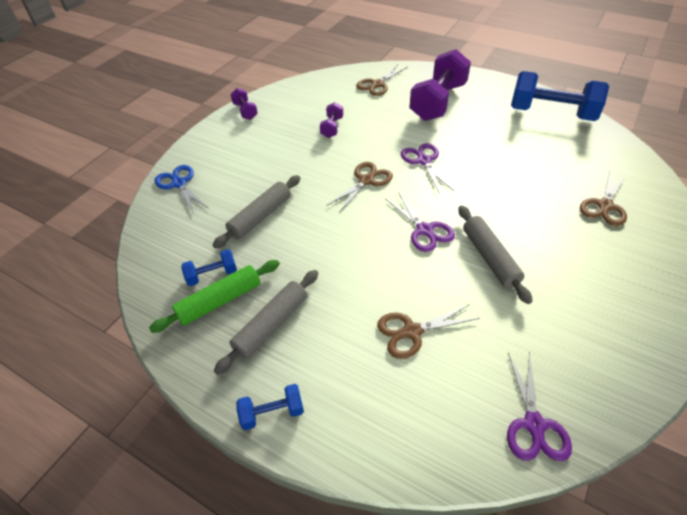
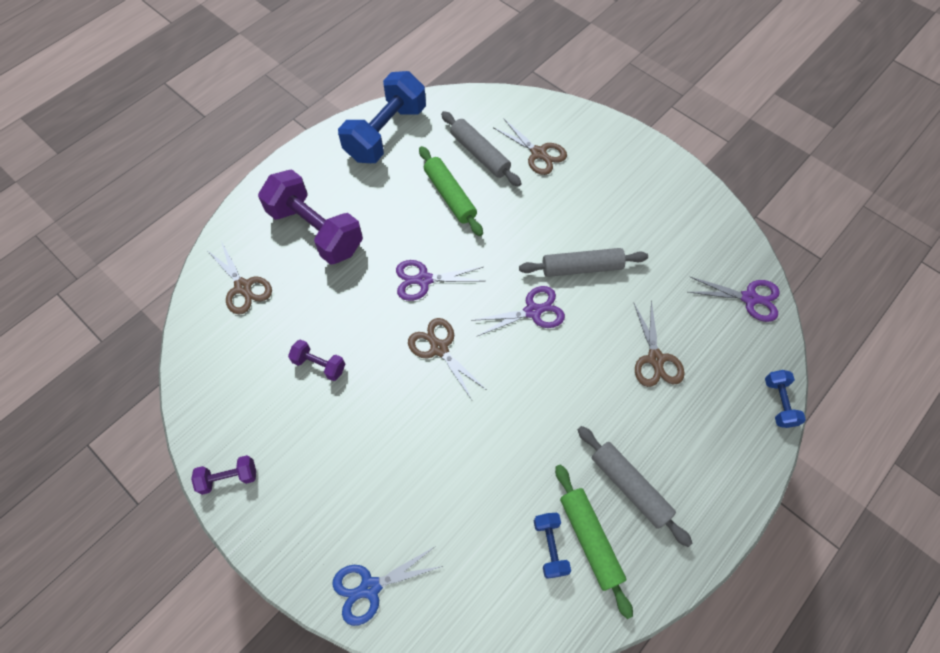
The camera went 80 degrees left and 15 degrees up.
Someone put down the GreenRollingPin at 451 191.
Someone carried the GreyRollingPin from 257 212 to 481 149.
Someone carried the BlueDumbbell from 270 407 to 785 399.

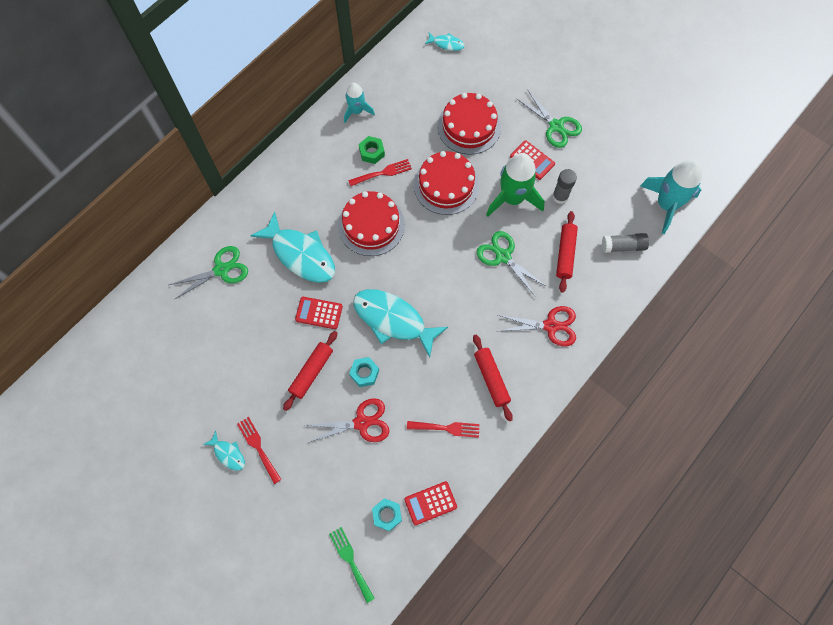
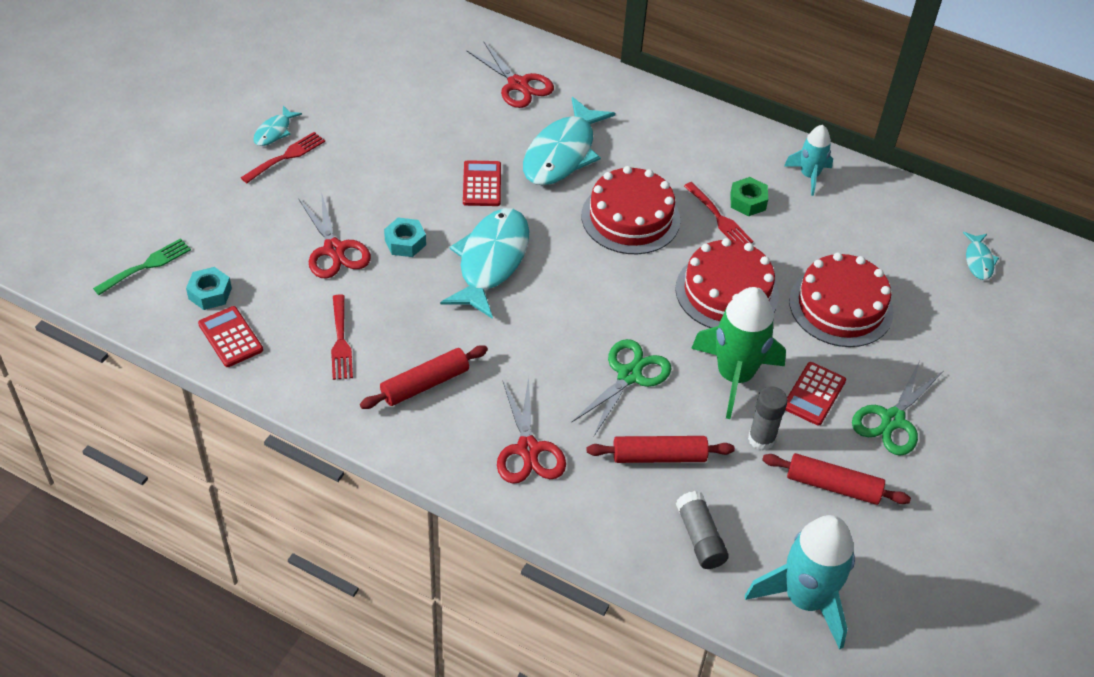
The camera went 75 degrees right and 20 degrees down.
Someone repainted the GreenScissors at 208 272, which became the RedScissors at 510 75.
Someone carried the RedRollingPin from 310 371 to 836 479.

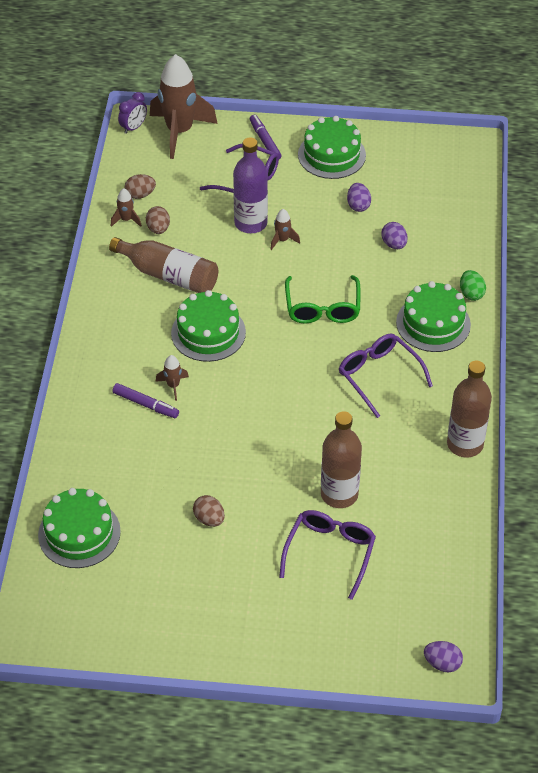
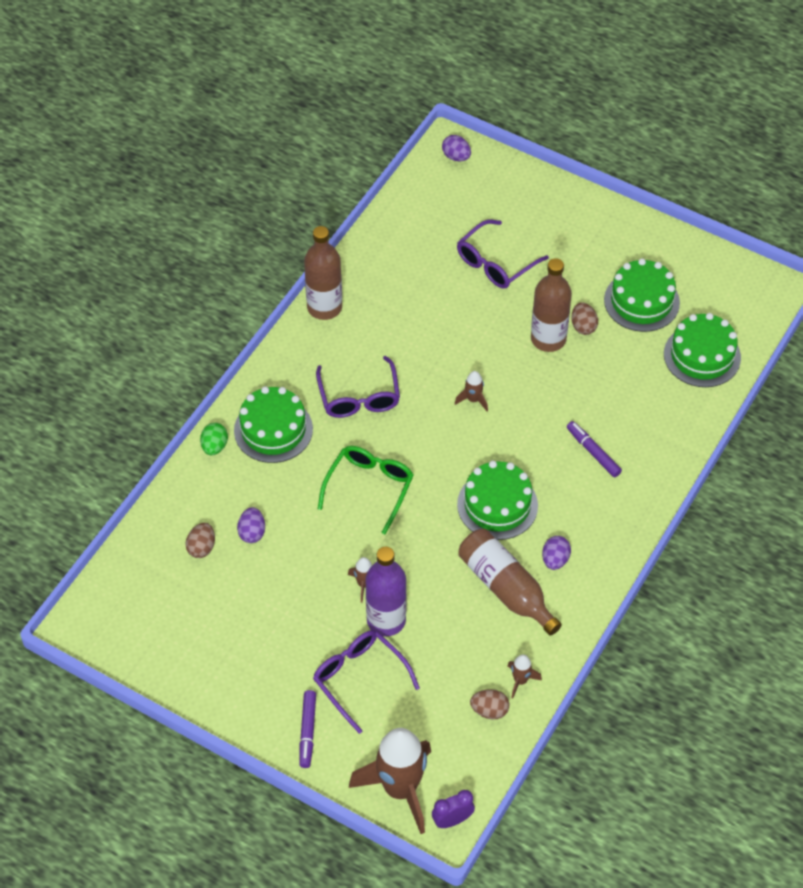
The camera went 155 degrees left and 5 degrees up.
Someone carried the BrownEgg from 158 220 to 200 540.
Someone carried the BrownRocket from 172 378 to 471 391.
Someone carried the BrownBottle from 341 459 to 551 305.
Someone carried the PurpleEgg from 359 197 to 556 553.
Someone carried the GreenCake from 332 147 to 642 295.

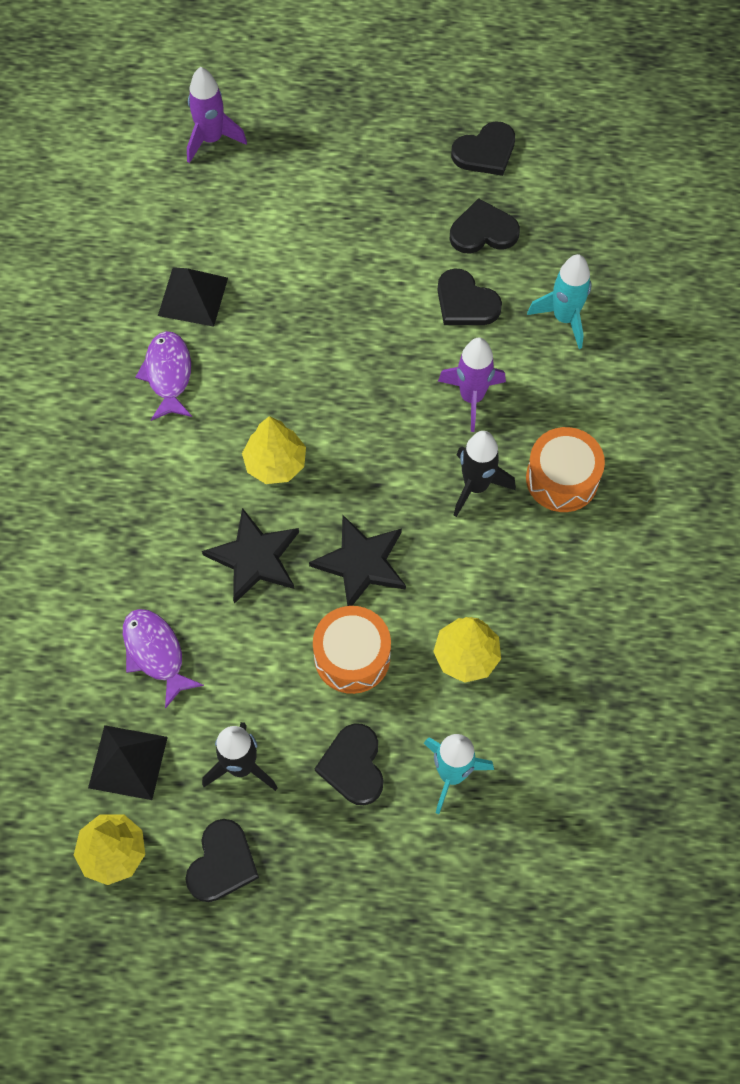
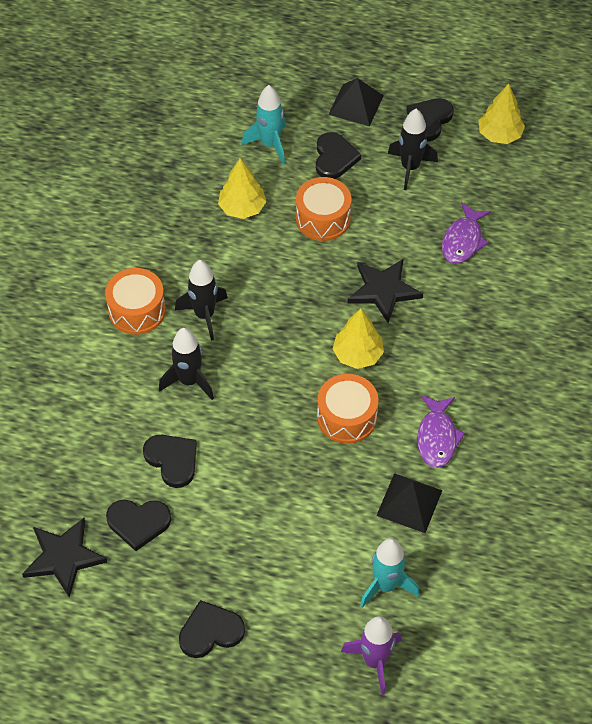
The camera went 170 degrees left and 10 degrees down.
Someone carried the BlackStar from 357 560 to 64 558.
Someone repainted the PurpleRocket at 472 384, which became the BlackRocket at 186 364.
Someone carried the BlackHeart from 483 148 to 212 629.
Someone put down the OrangeDrum at 347 409.
Someone carried the BlackPyramid from 128 762 to 356 102.
Someone carried the TurquoiseRocket from 559 301 to 390 573.
Someone rotated the PurpleFish at 163 659 by 45 degrees clockwise.

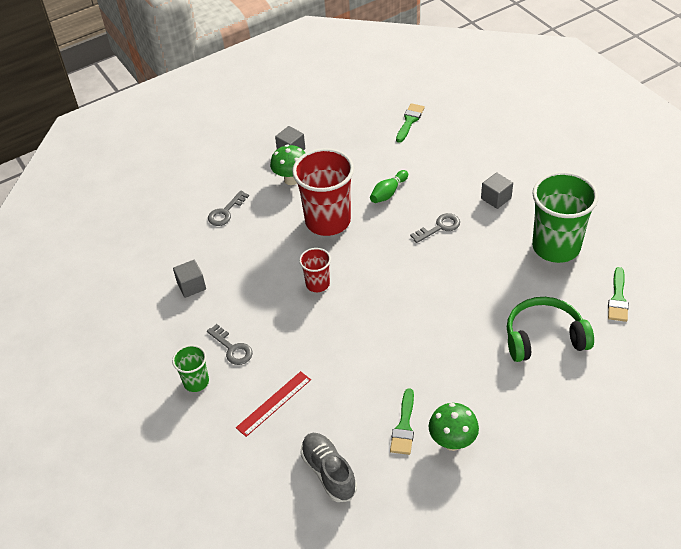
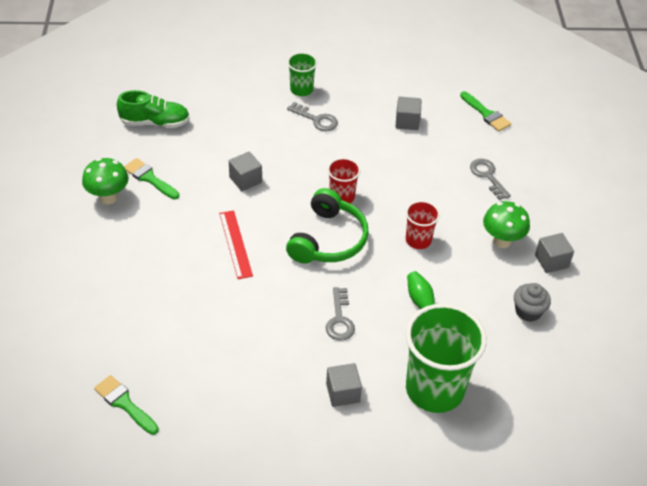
The camera went 115 degrees right and 0 degrees up.
Someone repainted the GreyShoe at 328 467, which became the GreenShoe at 153 109.
Someone carried the RedRuler from 273 404 to 236 244.
Someone put down the GreyCube at 245 171.
Someone carried the GreenHeadphones from 550 329 to 327 226.
Someone rotated the GreyKey at 230 344 by 135 degrees counterclockwise.
Someone scaled the RedCup at 323 192 by 0.50.
Someone carried the GreenCup from 565 217 to 446 358.
Someone carried the GreenBrush from 410 123 to 485 111.
Someone put down the GreyCupcake at 532 302.

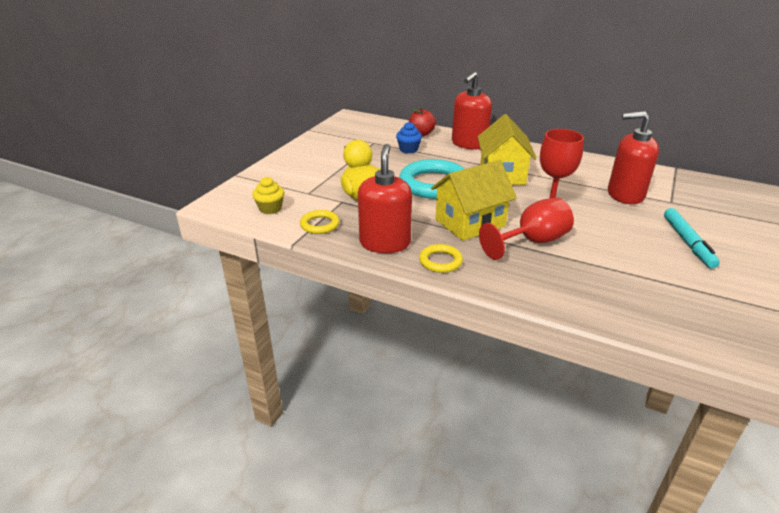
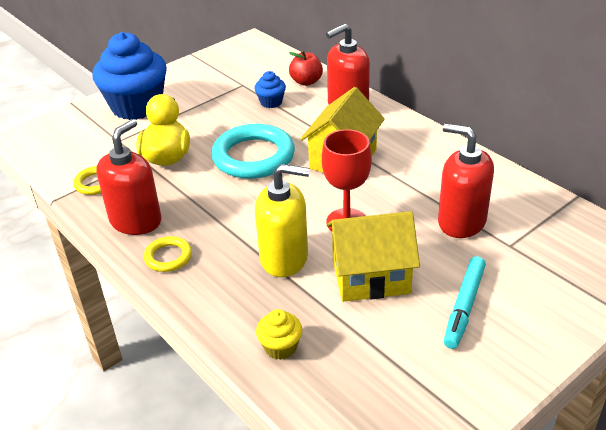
The camera went 25 degrees right and 5 degrees up.
Someone put down the BlueCupcake at 129 76.
Someone swapped the RedGoblet at 526 228 for the YellowSoapDispenser at 282 220.
Someone carried the YellowCupcake from 268 195 to 279 334.
Someone carried the YellowHouse from 474 200 to 373 256.

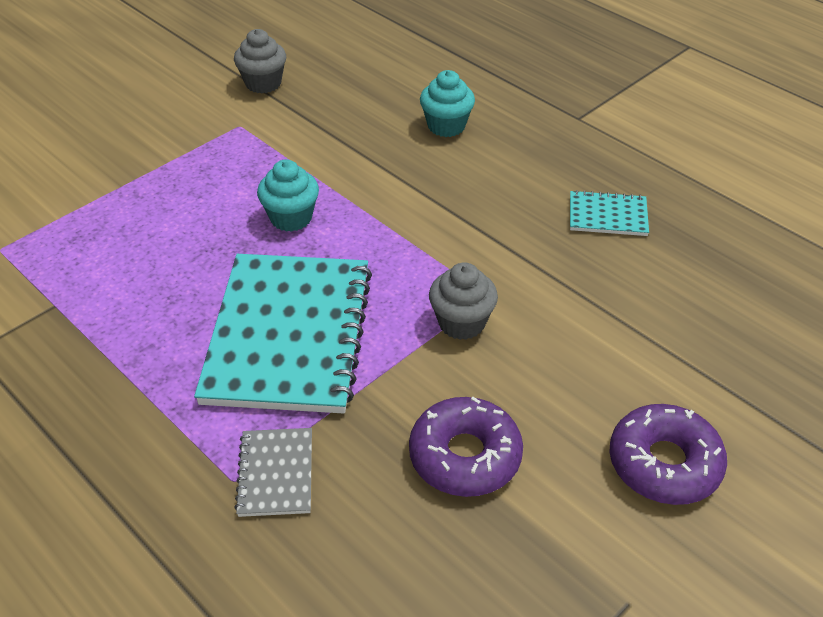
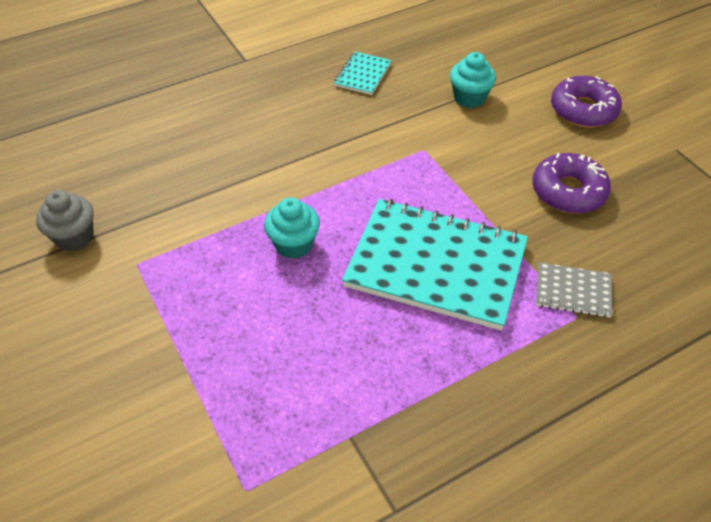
The camera went 75 degrees left and 5 degrees up.
Someone carried the TurquoiseCupcake from 447 103 to 473 80.
Someone took away the GreyCupcake at 463 301.

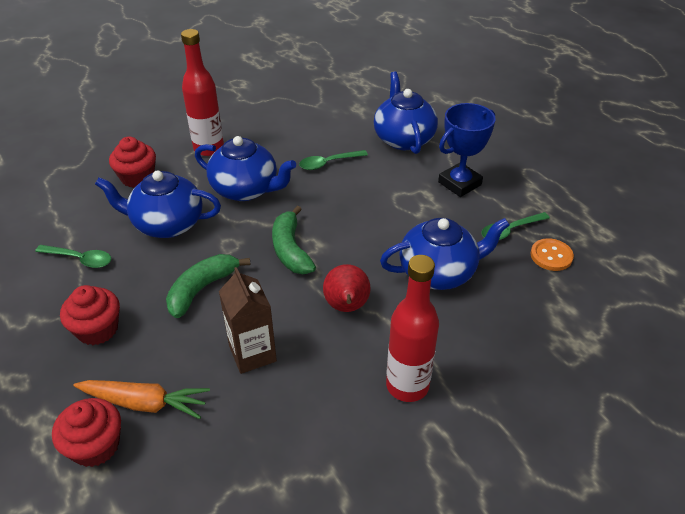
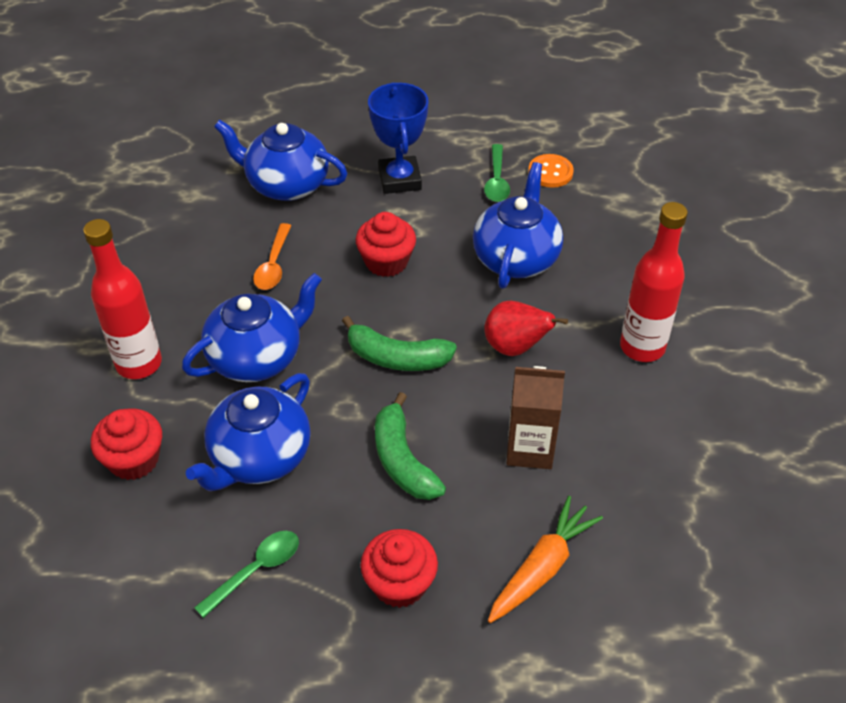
The camera went 60 degrees left and 5 degrees up.
Someone repainted the GreenSpoon at 333 160, which became the OrangeSpoon at 272 256.
Someone carried the RedCupcake from 86 432 to 386 244.

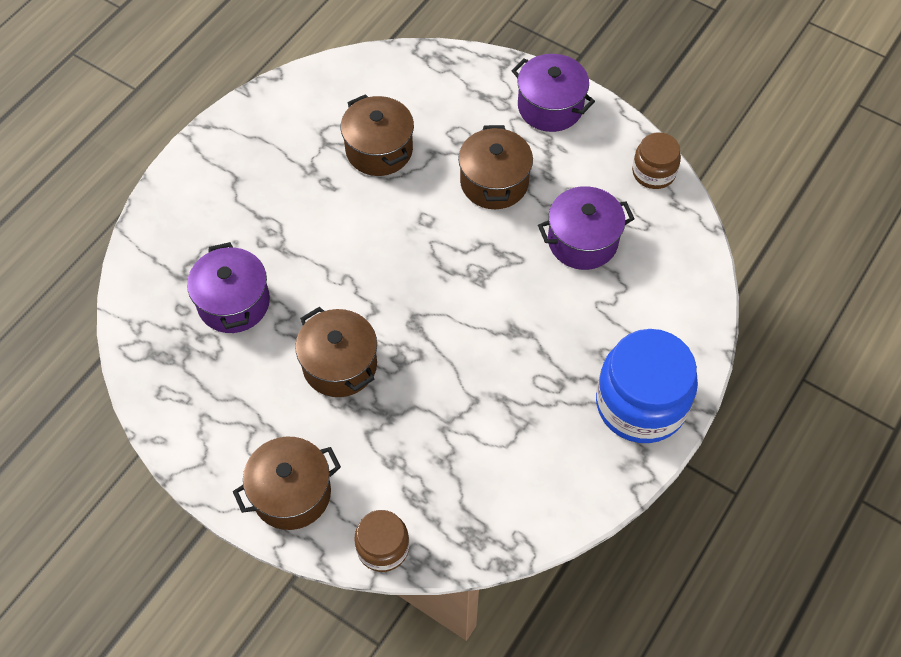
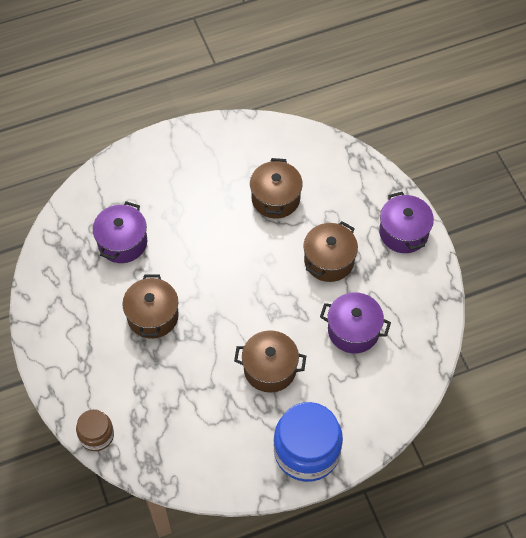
The camera went 35 degrees right and 0 degrees up.
Someone carried the BrownPot from 287 483 to 270 361.
Someone took away the BrownJar at 656 160.

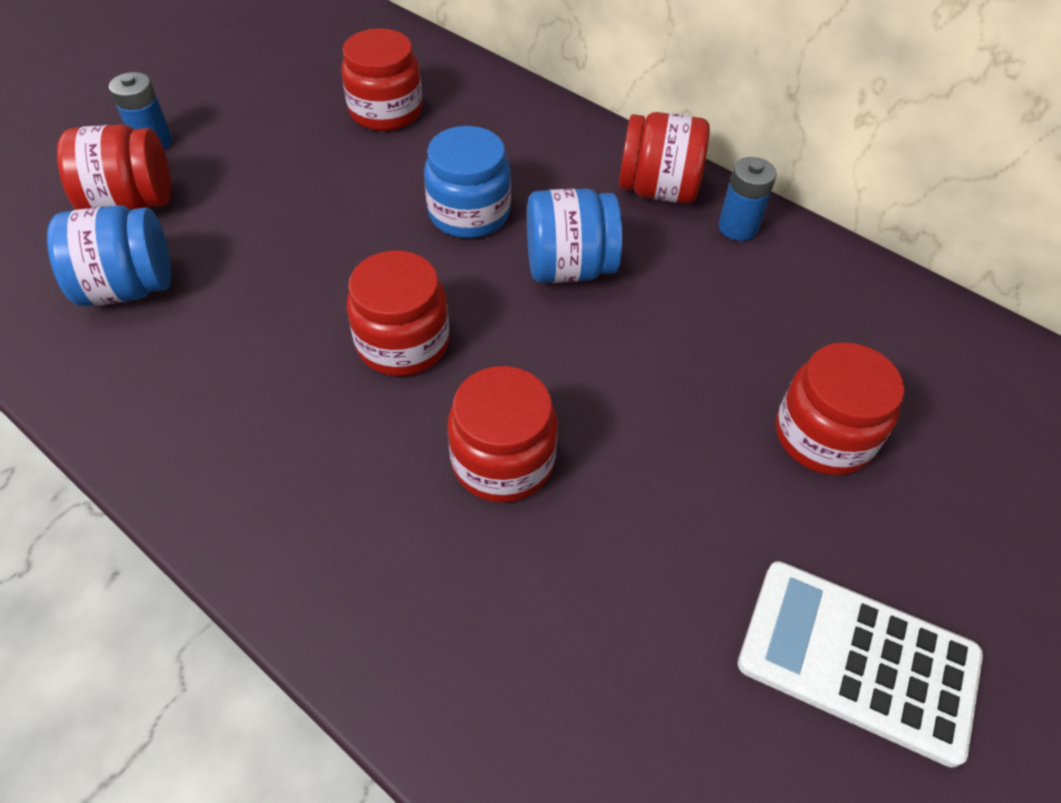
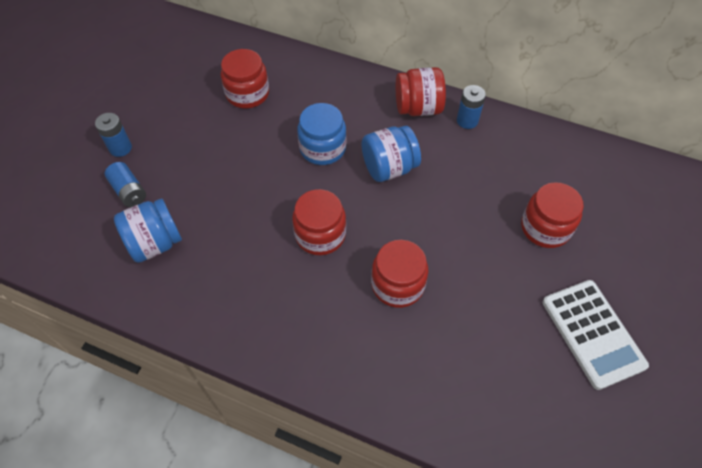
The camera went 15 degrees left and 5 degrees up.
Someone swapped the RedJar at 114 167 for the BlueBattery at 125 184.
Someone rotated the WhiteCalculator at 860 664 by 120 degrees counterclockwise.

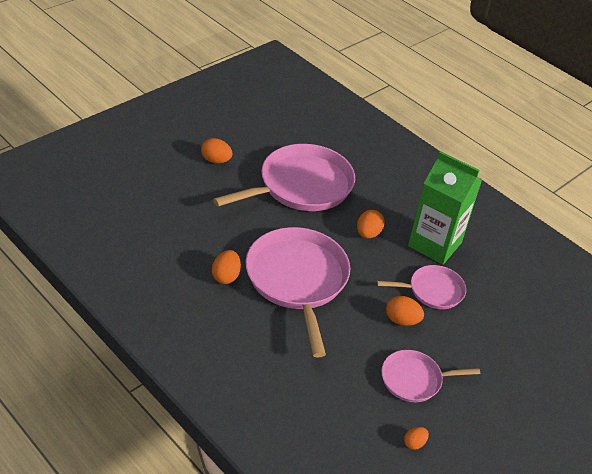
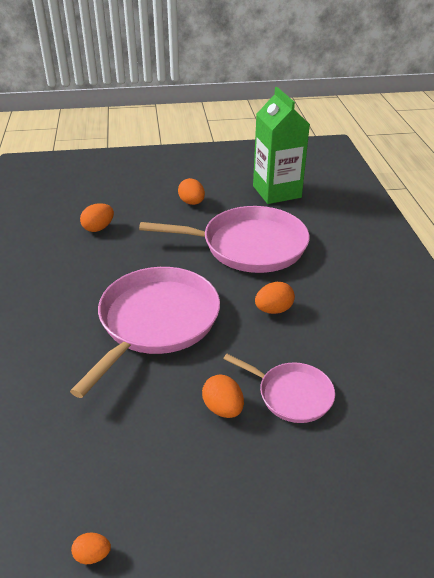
The camera went 40 degrees right and 5 degrees down.
Someone carried the OrangeEgg from 226 267 to 97 217.
Someone carried the GreenCarton from 445 208 to 281 145.
Someone took away the PinkPan at 430 376.

